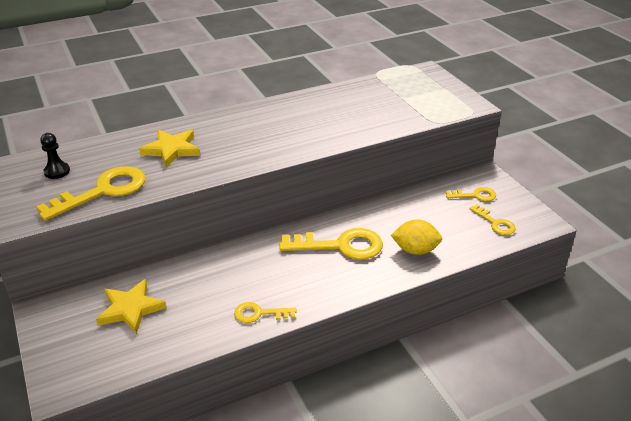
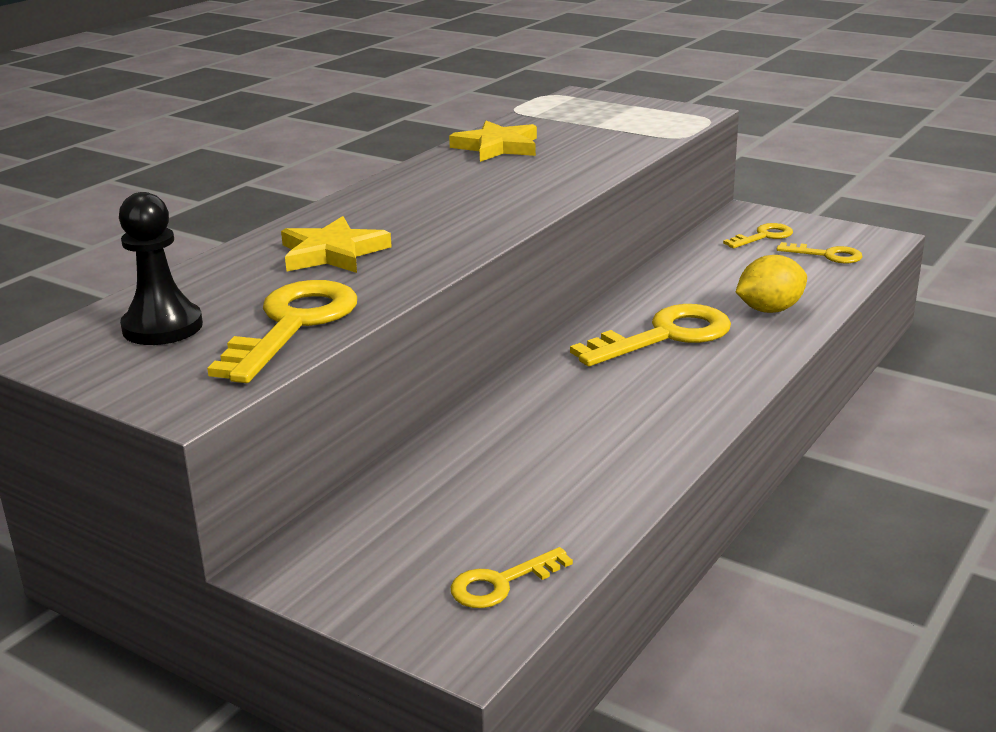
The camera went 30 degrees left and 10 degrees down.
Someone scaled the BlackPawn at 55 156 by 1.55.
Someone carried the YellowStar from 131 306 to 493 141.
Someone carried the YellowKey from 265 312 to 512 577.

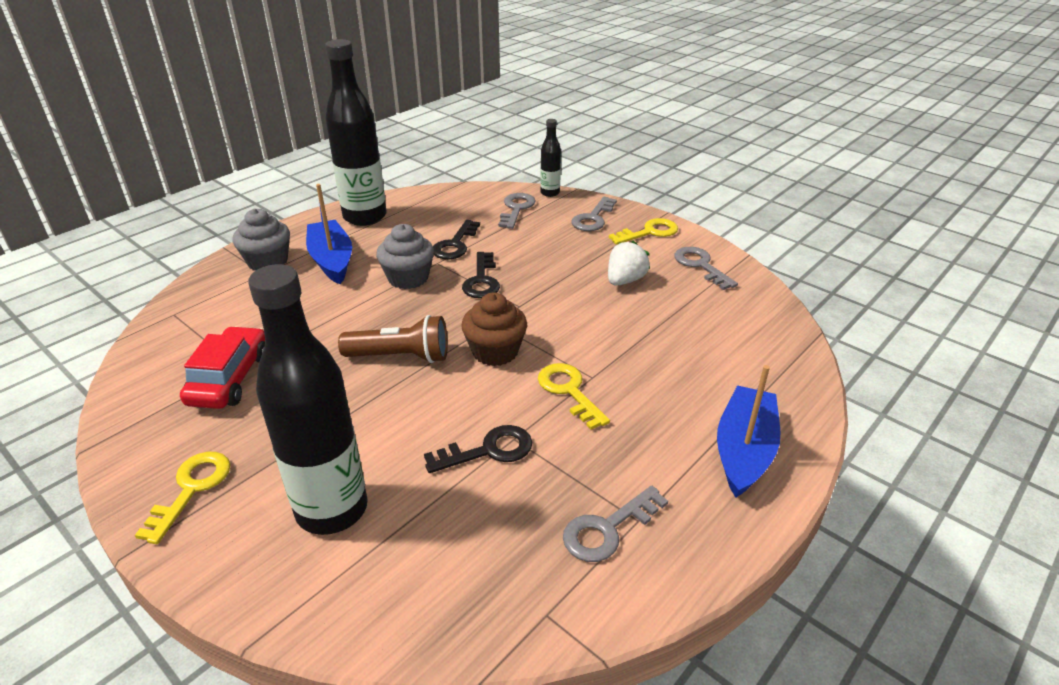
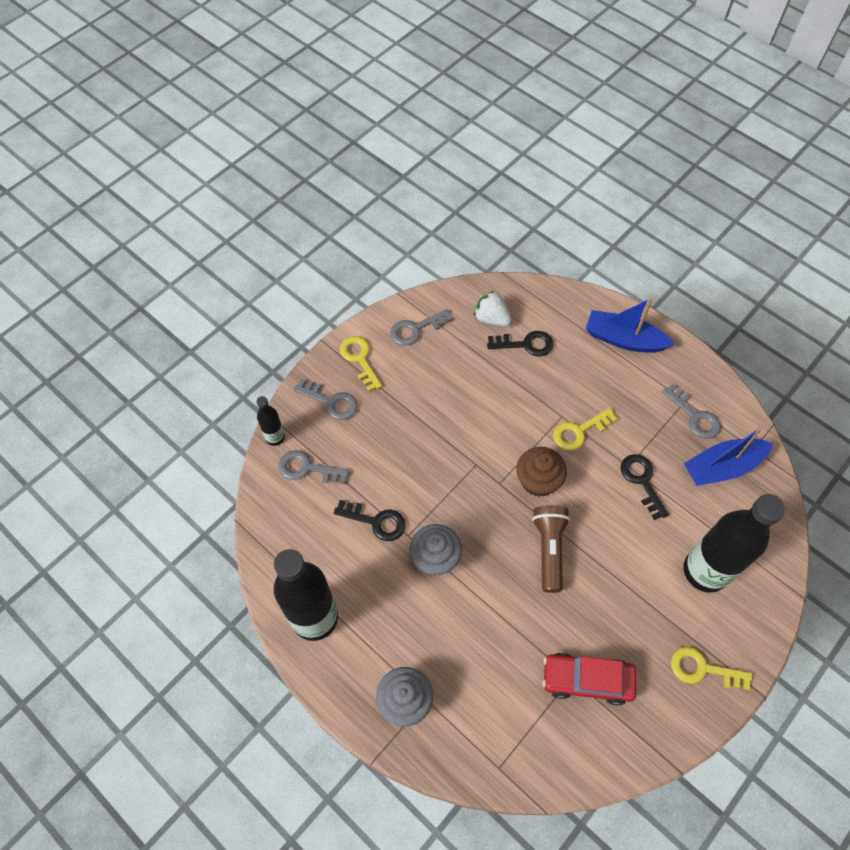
The camera went 90 degrees left and 25 degrees up.
Someone carried the WhiteStrawberry from 629 263 to 493 309.
Someone carried the BlackKey from 481 275 to 520 343.
Someone carried the BlueBoat from 329 234 to 728 456.

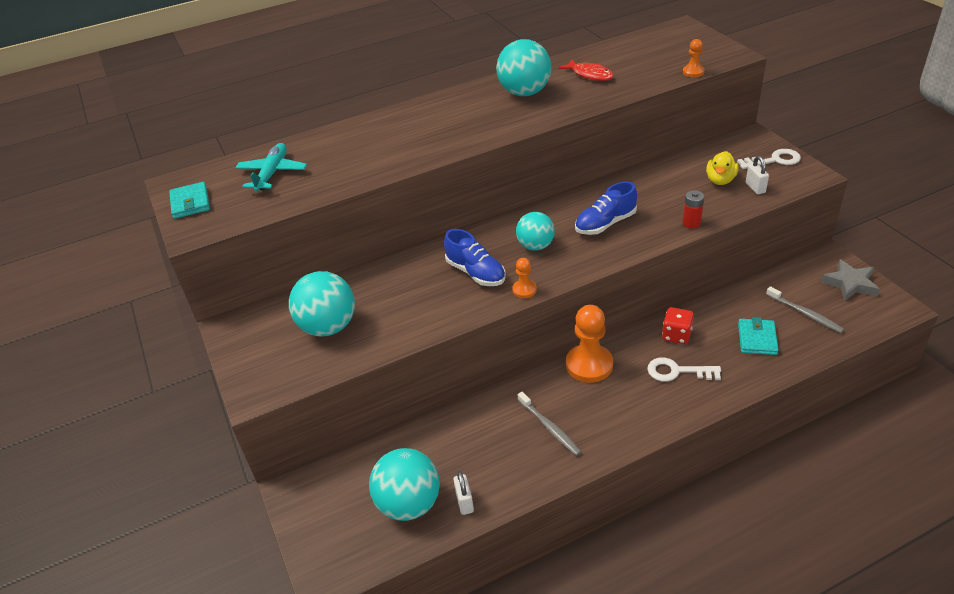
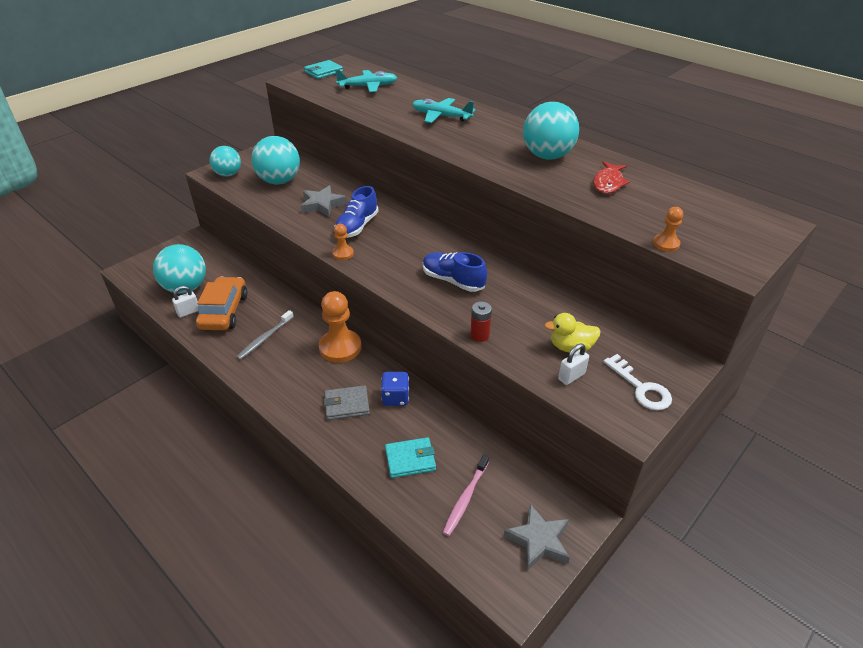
The camera went 65 degrees right and 0 degrees up.
Someone put down the OrangeCar at 222 303.
Someone carried the TurquoiseBall from 535 231 to 225 161.
Someone put down the GreyStar at 324 201.
Someone swapped the WhiteKey at 684 370 for the GreyWallet at 347 402.
Someone repainted the RedDice at 678 325, which became the BlueDice at 395 389.
Someone put down the TurquoisePlane at 443 110.
Someone repainted the GreyToothbrush at 805 309, which became the PinkToothbrush at 466 495.

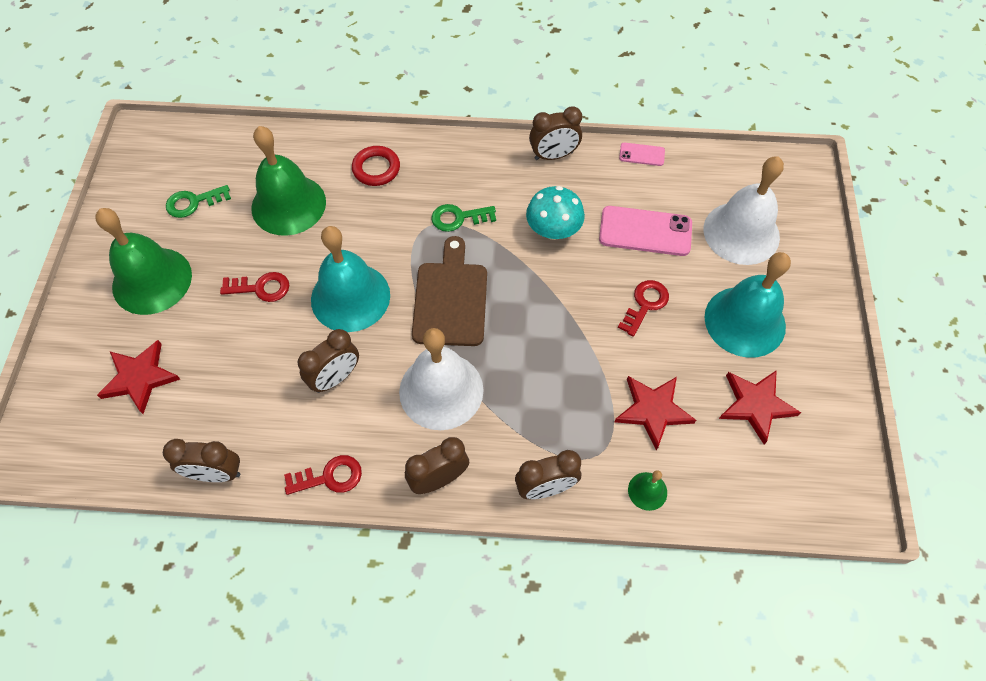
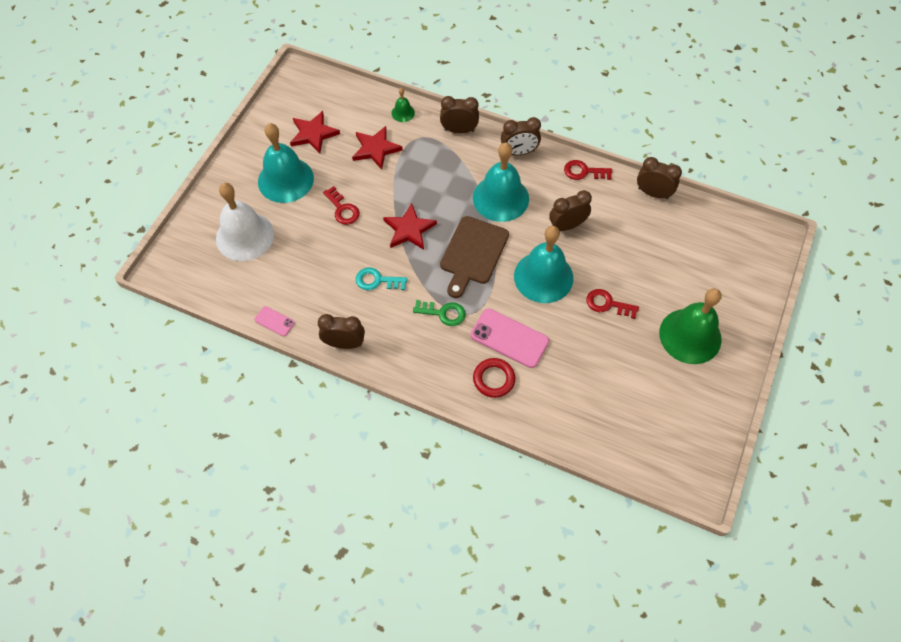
The camera went 160 degrees left and 0 degrees up.
Someone rotated the RedKey at 643 308 by 90 degrees counterclockwise.
Someone swapped the TurquoiseMushroom at 555 213 for the TurquoiseKey at 381 278.
Someone carried the RedStar from 139 377 to 410 226.
Someone carried the PinkPhone from 645 231 to 509 338.
Someone repainted the WhiteBell at 441 379, which became the TurquoiseBell at 501 182.
Someone took away the GreenKey at 198 201.
Someone took away the GreenBell at 288 181.

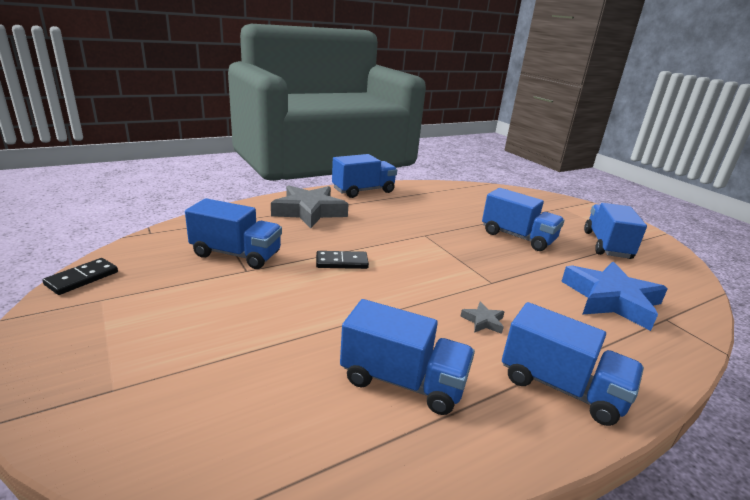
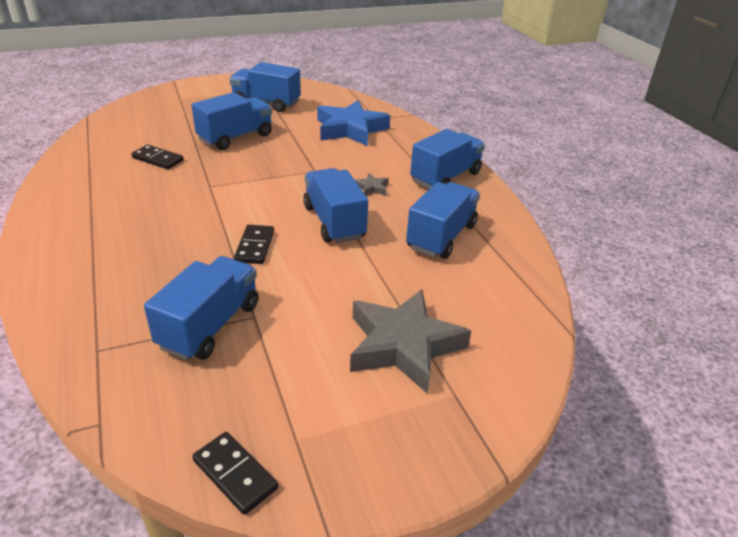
The camera went 80 degrees left and 10 degrees up.
Someone put down the BlackDomino at 157 157.
Someone carried the BlueTruck from 364 176 to 335 205.
Someone carried the GreyStar from 310 206 to 410 341.

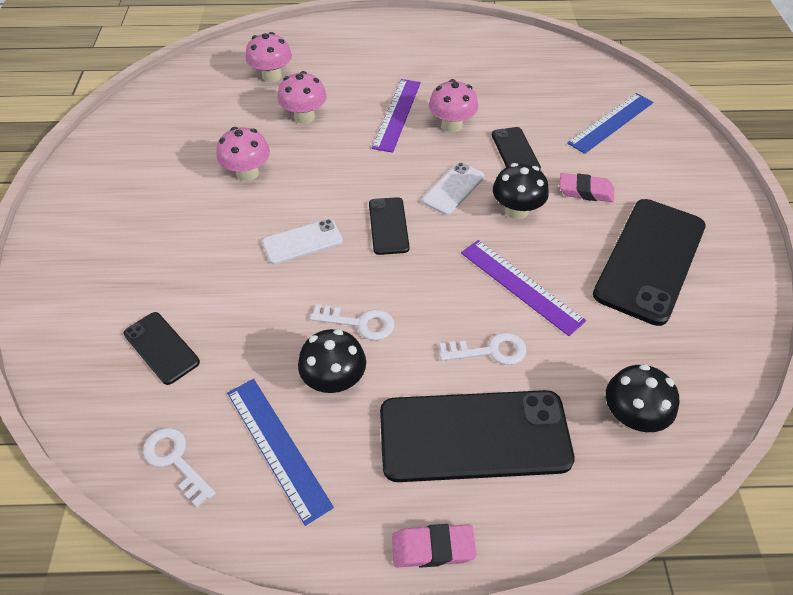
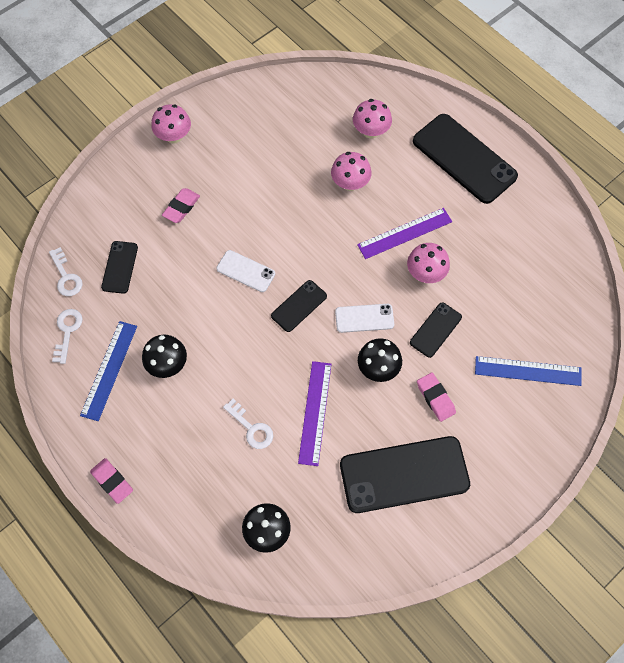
The camera went 50 degrees right and 15 degrees up.
Someone carried the WhiteKey from 352 322 to 66 271.
Someone carried the PinkMushroom from 243 154 to 171 124.
Someone put down the PinkEraser at 181 205.
Someone carried the BlackPhone from 477 436 to 465 159.

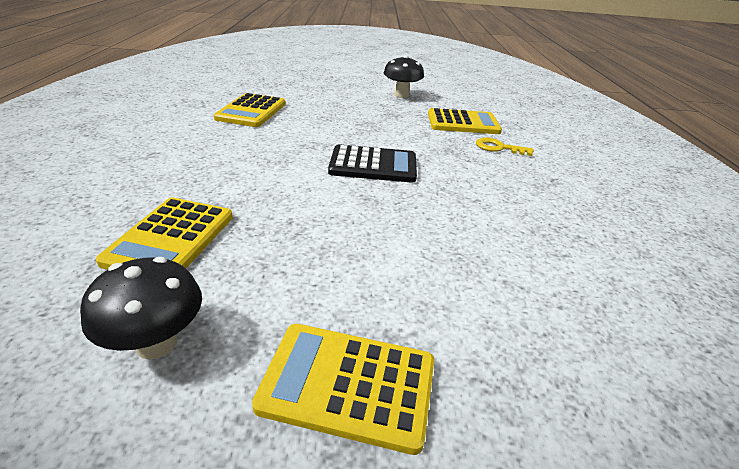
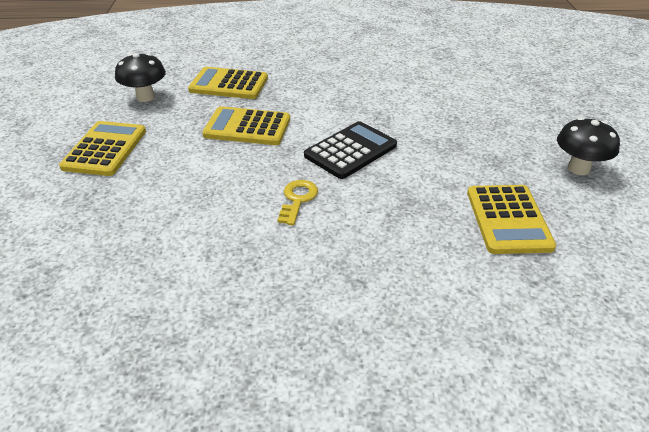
The camera went 90 degrees right and 5 degrees up.
Someone carried the YellowCalculator from 250 110 to 246 125.
Someone carried the YellowKey from 505 147 to 297 202.
Someone rotated the BlackCalculator at 372 163 by 135 degrees counterclockwise.

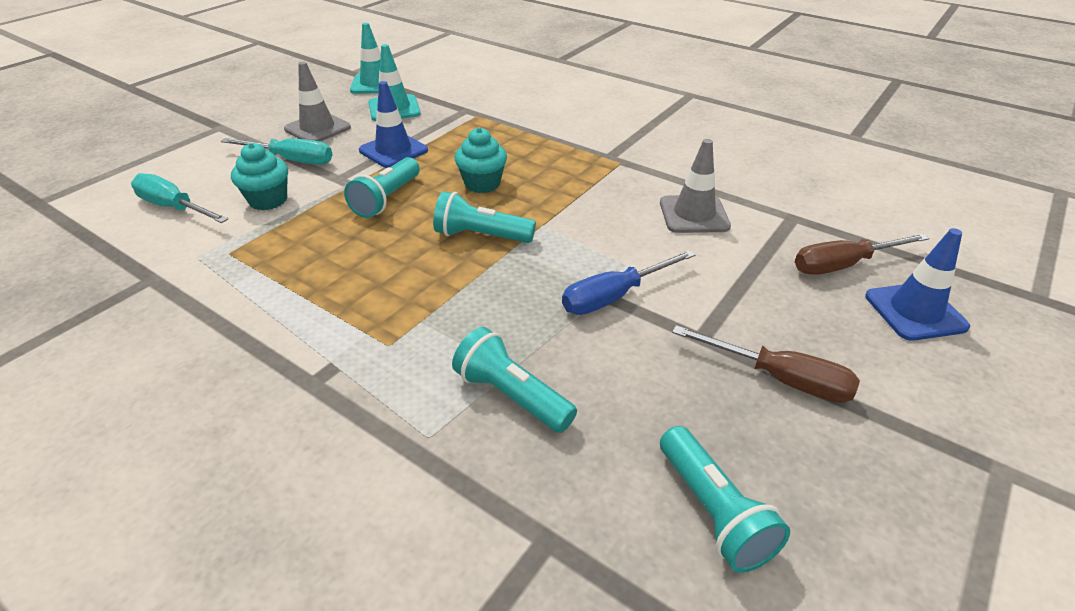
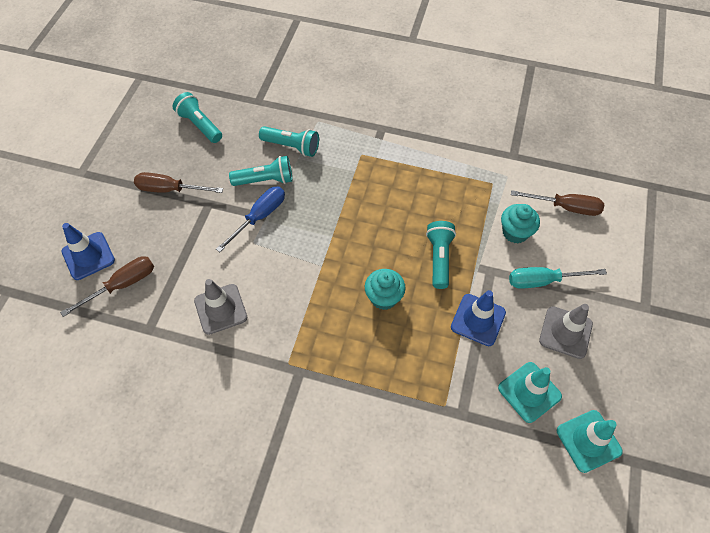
The camera went 160 degrees right and 20 degrees up.
Someone carried the TurquoiseFlashlight from 484 217 to 261 171.
Someone repainted the TurquoiseScrewdriver at 179 198, which became the BrownScrewdriver at 557 203.

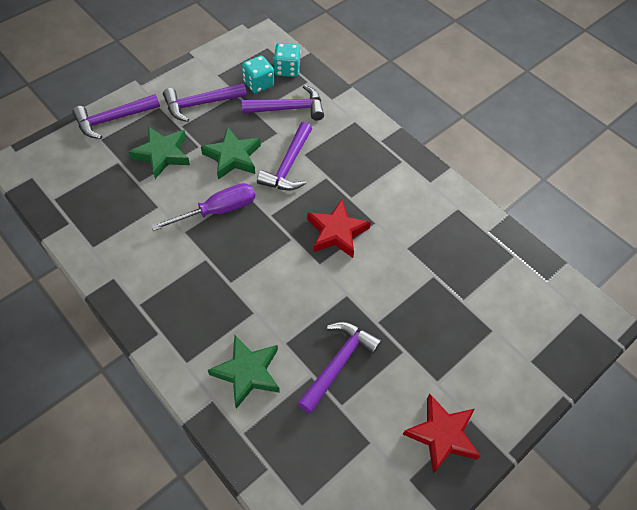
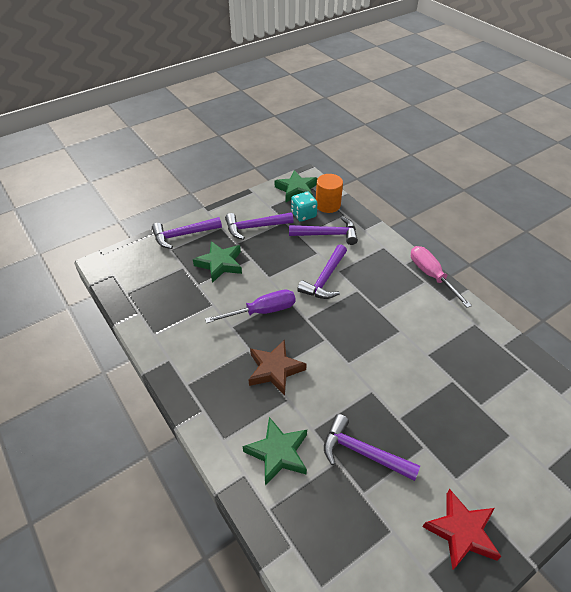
The camera went 10 degrees right and 10 degrees down.
Someone put down the BrownStar at 278 368.
Someone carried the GreenStar from 231 153 to 296 186.
Someone swapped the TurquoiseDice at 287 60 for the OrangeCylinder at 329 193.
Someone rotated the PurpleHammer at 339 368 by 105 degrees counterclockwise.
Someone put down the PinkScrewdriver at 441 277.
Someone took away the RedStar at 339 229.

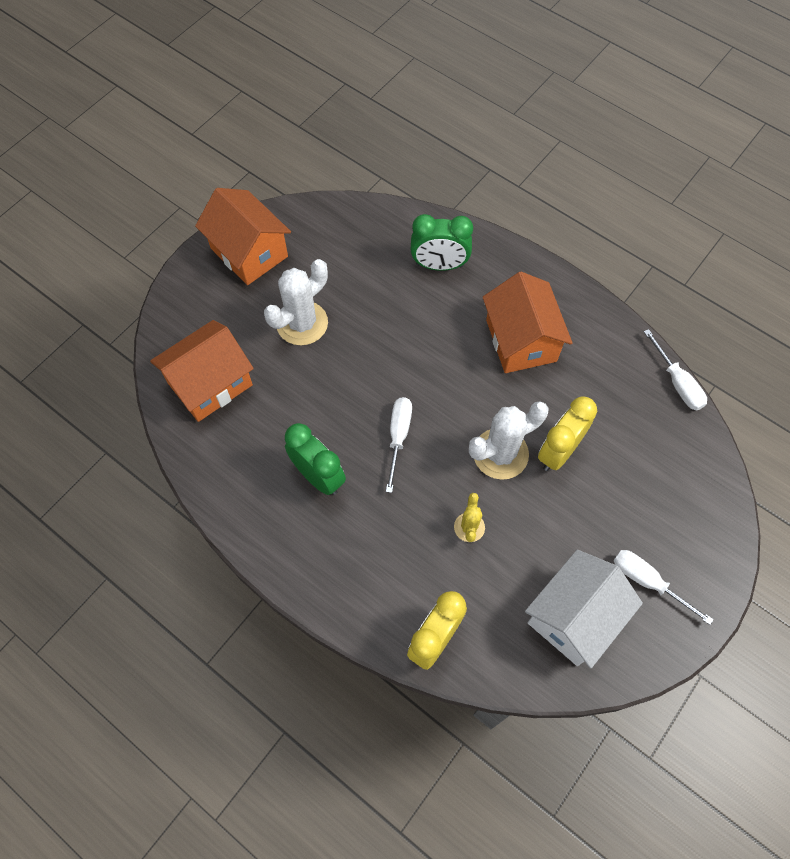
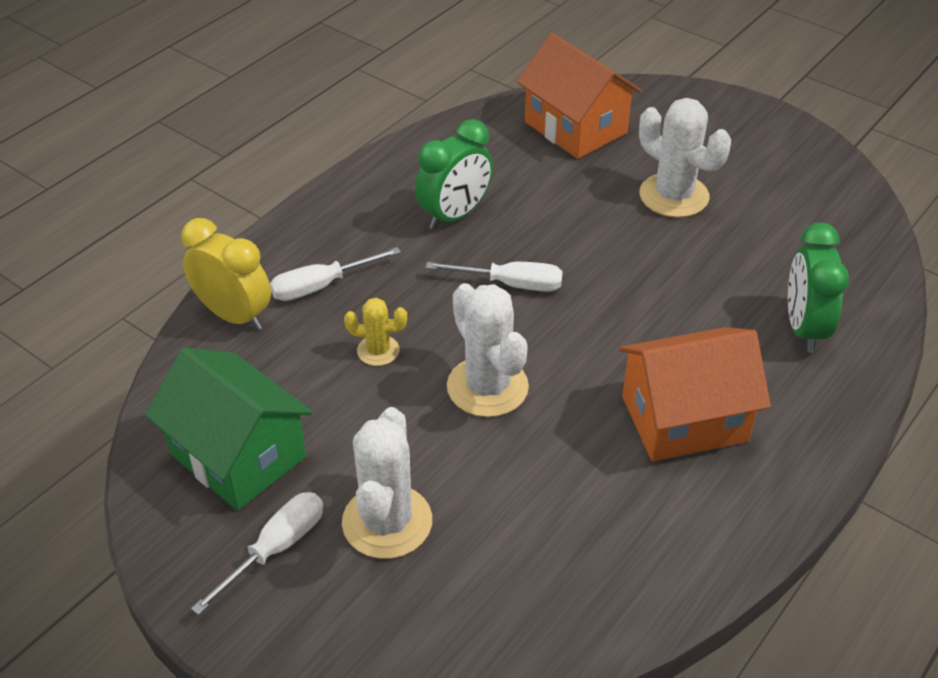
The camera went 90 degrees right and 20 degrees down.
Someone repainted the WhiteHouse at 584 609, which became the GreenHouse at 228 429.
Someone carried the WhiteScrewdriver from 675 369 to 335 274.
Someone put down the WhiteCactus at 387 483.
Someone took away the OrangeHouse at 243 236.
Someone took away the YellowClock at 567 433.

